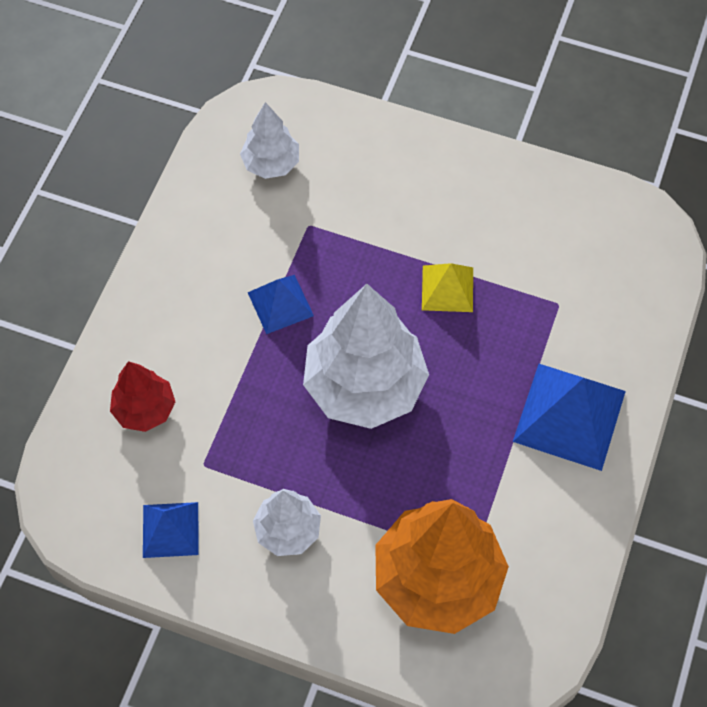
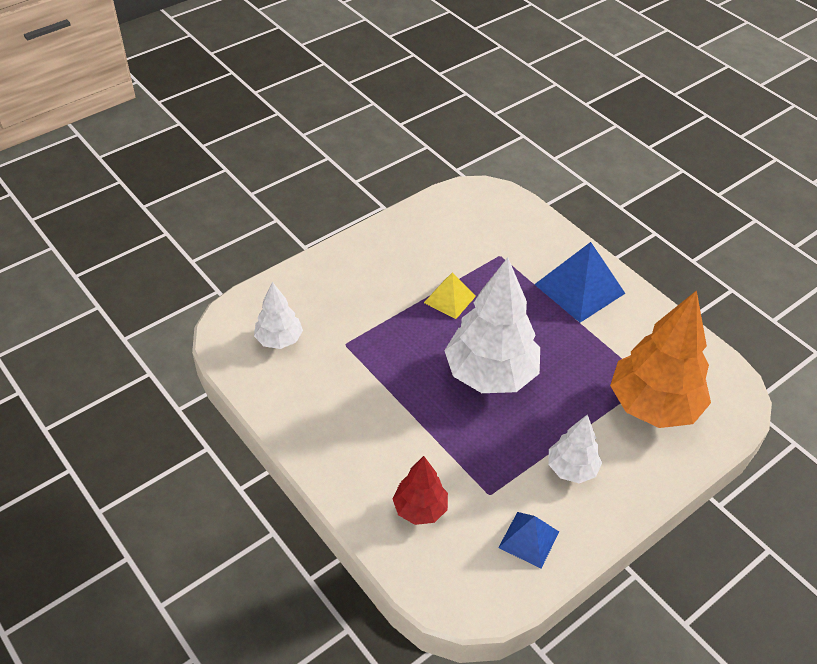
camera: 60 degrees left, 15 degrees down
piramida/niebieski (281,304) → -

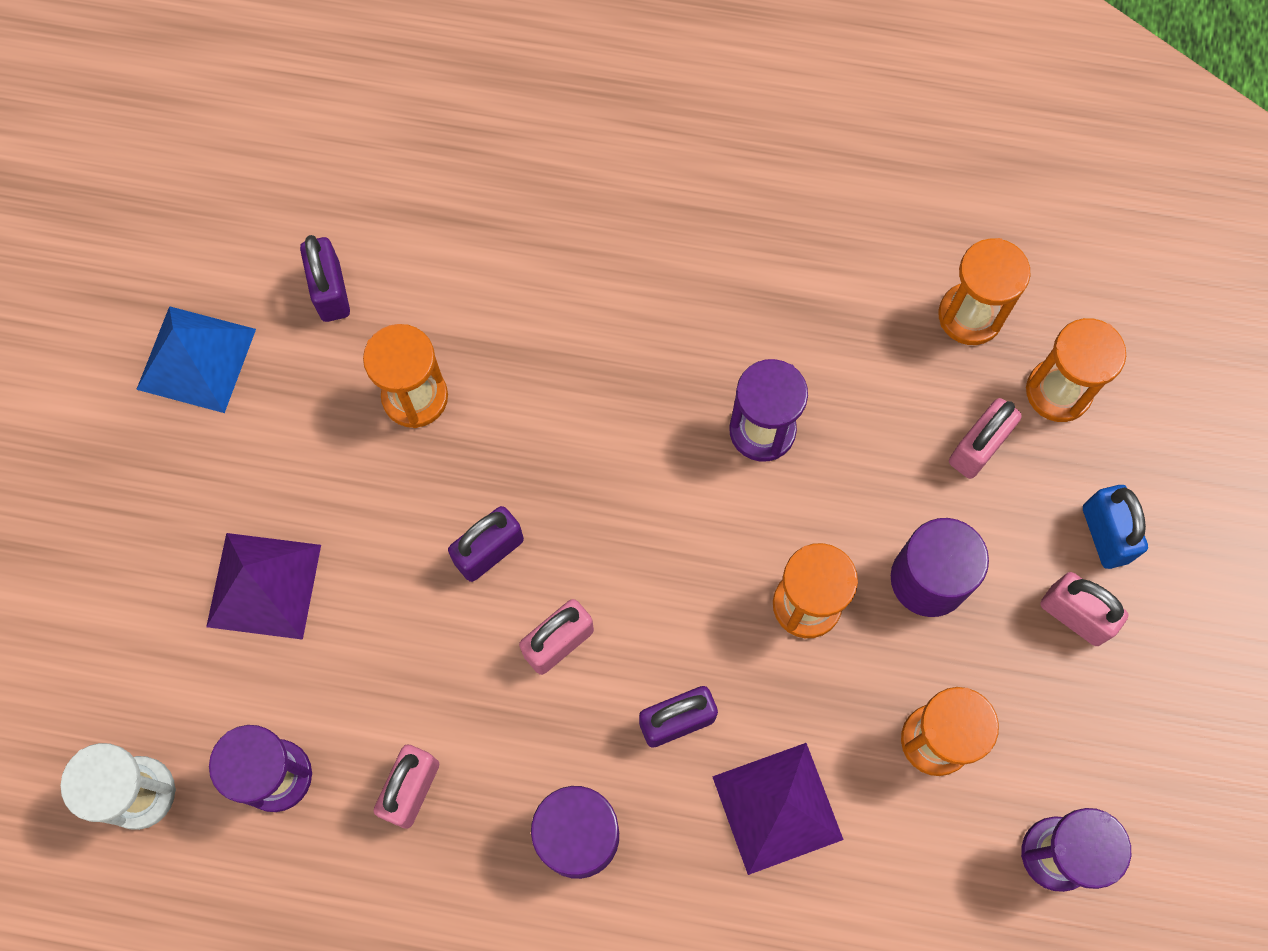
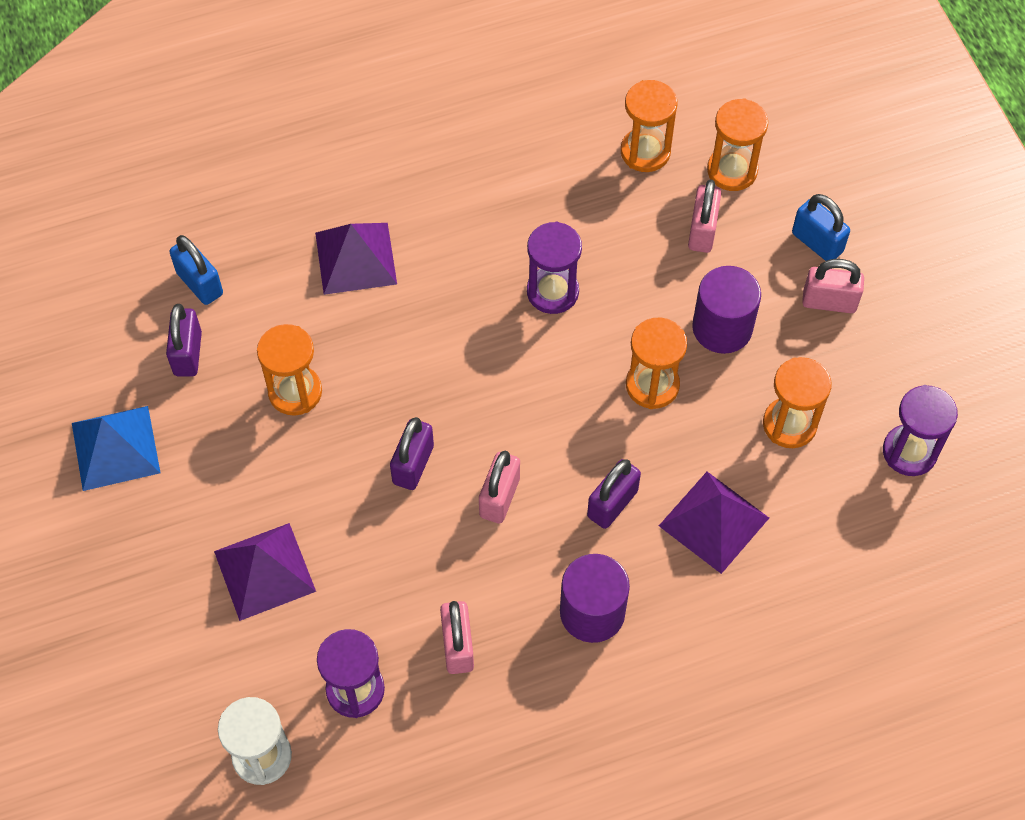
camera: 30 degrees left, 10 degrees down
kłódka/fioletowy (325,278) → kłódka/fioletowy (184,340), 45 degrees clockwise
- → kłódka/niebieski (196,270)
- → piramida/fioletowy (356,259)

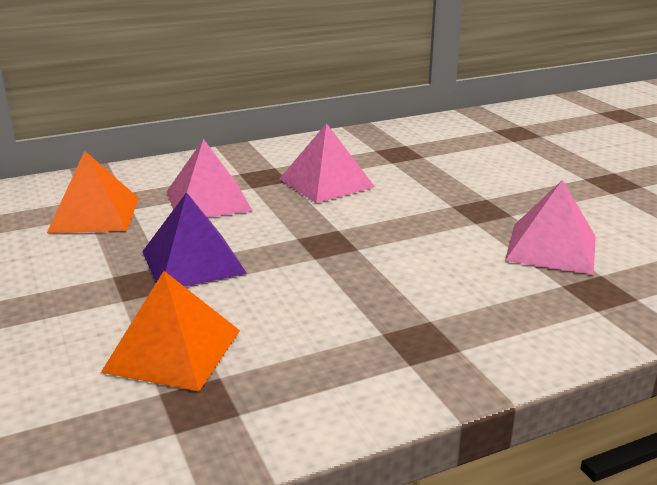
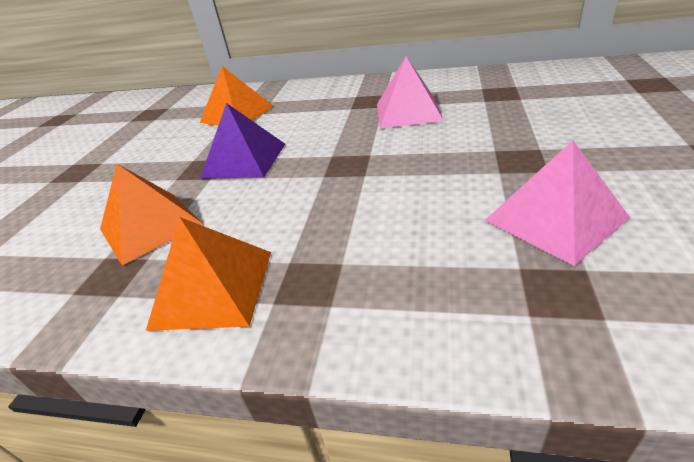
camera: 40 degrees right, 10 degrees up
piramida/różowy (210,178) → -
- → piramida/pomarańczowy (208,274)

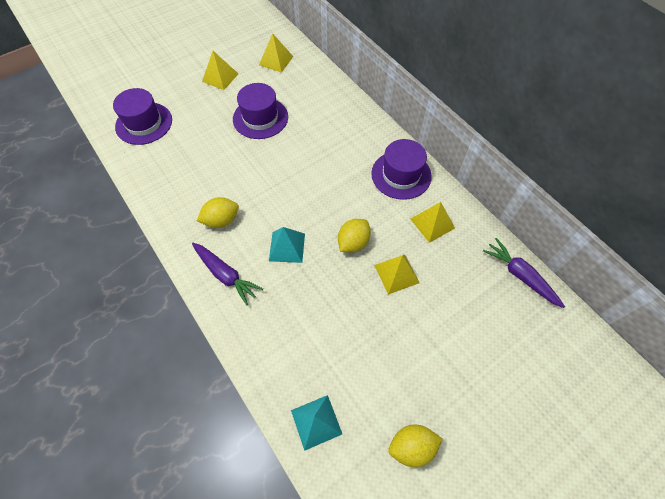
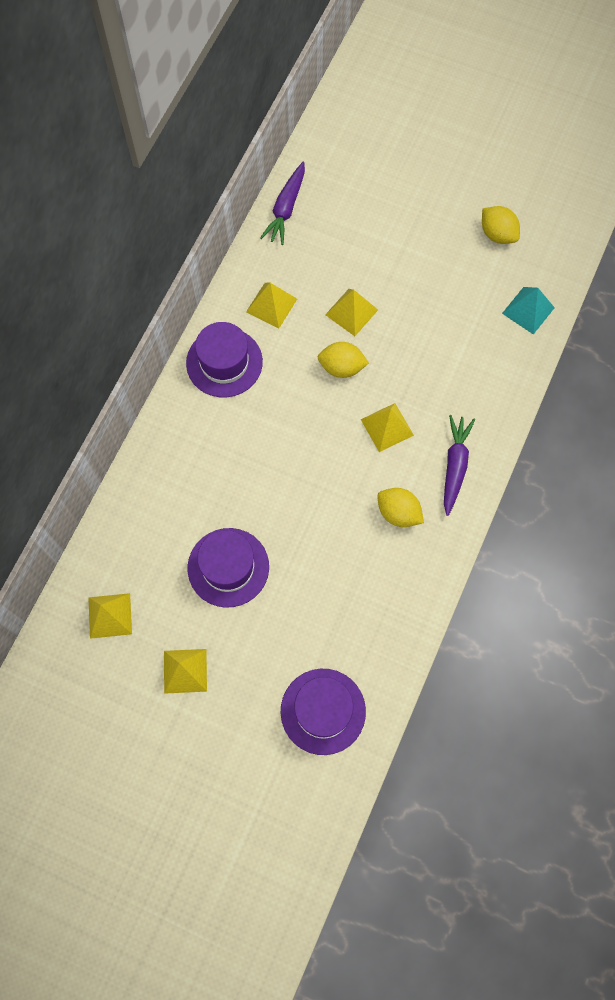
camera: 120 degrees left, 10 degrees up
piramida/turkusowy (287,245) → piramida/żółty (387,427)

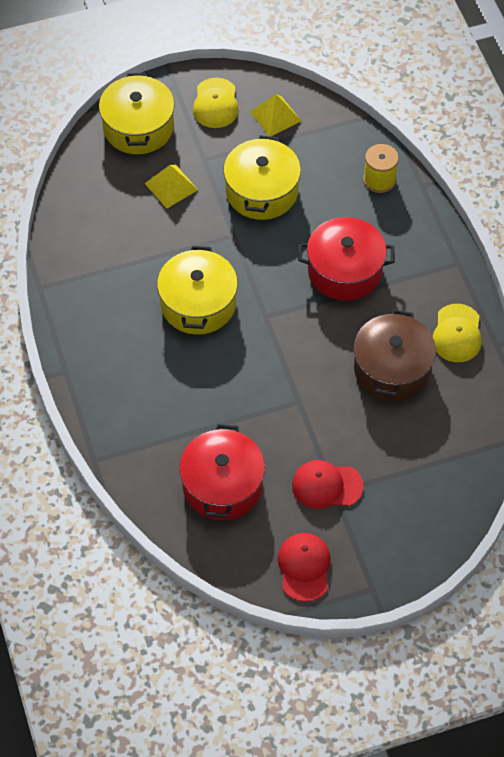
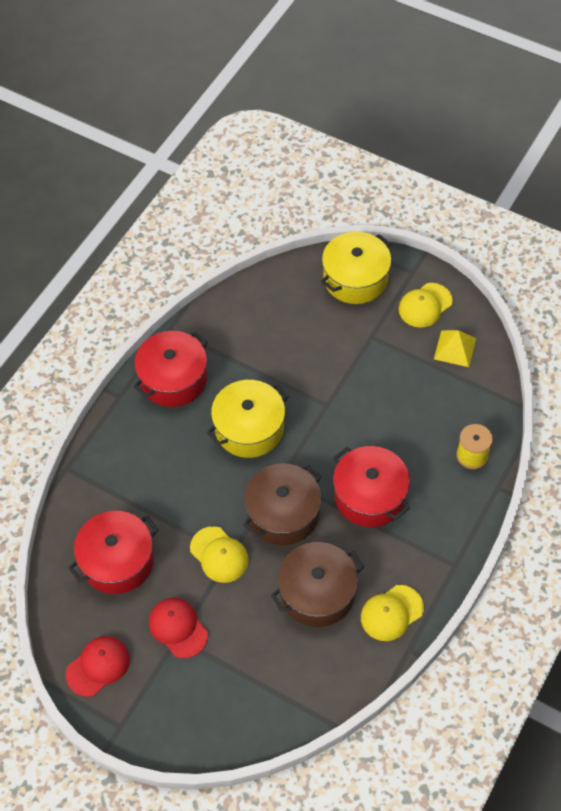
camera: 50 degrees right, 0 degrees up
piramida/żółty (171,187) → -
garnek/żółty (262,177) → -
- → garnek/czerwony (170,369)
- → czapka/żółty (219,554)
- → garnek/brązowy (282,504)

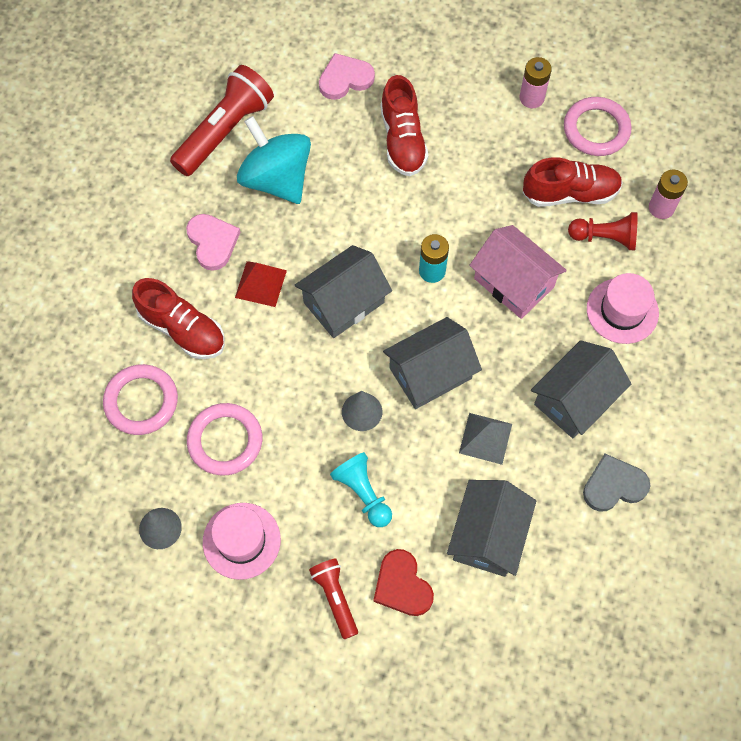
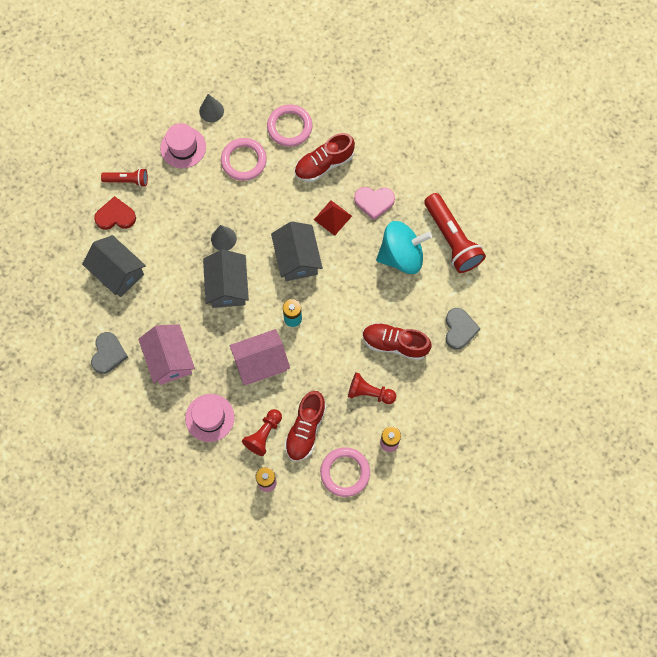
camera: 115 degrees right, 5 degrees up
serce/różowy (347,76) → serce/szary (463,329)
pionek/turkusowy (361,489) → -
piramida/szary (485,439) → -
domek/szary (581,389) → domek/różowy (166,354)
- → pionek/czerwony (372,388)

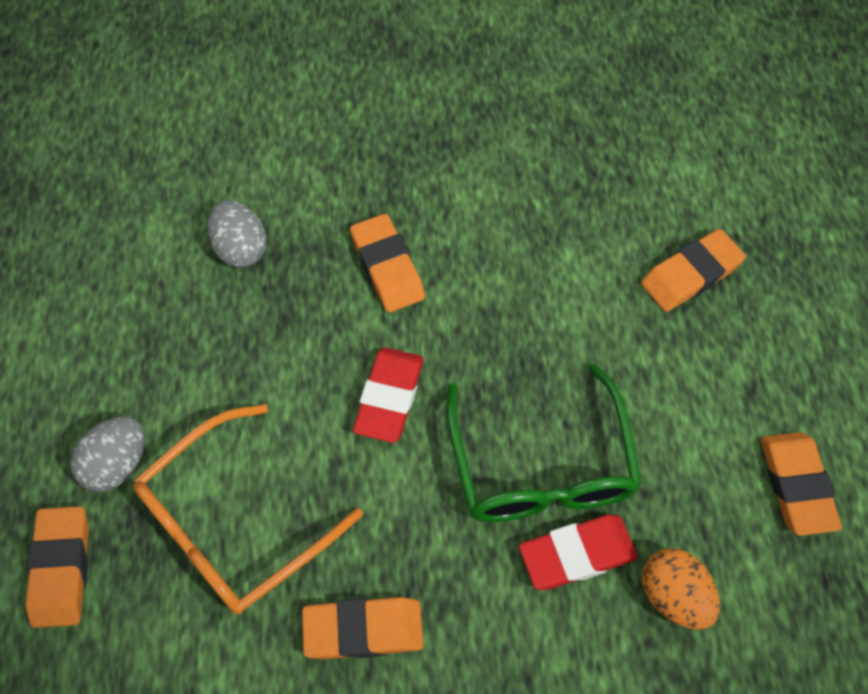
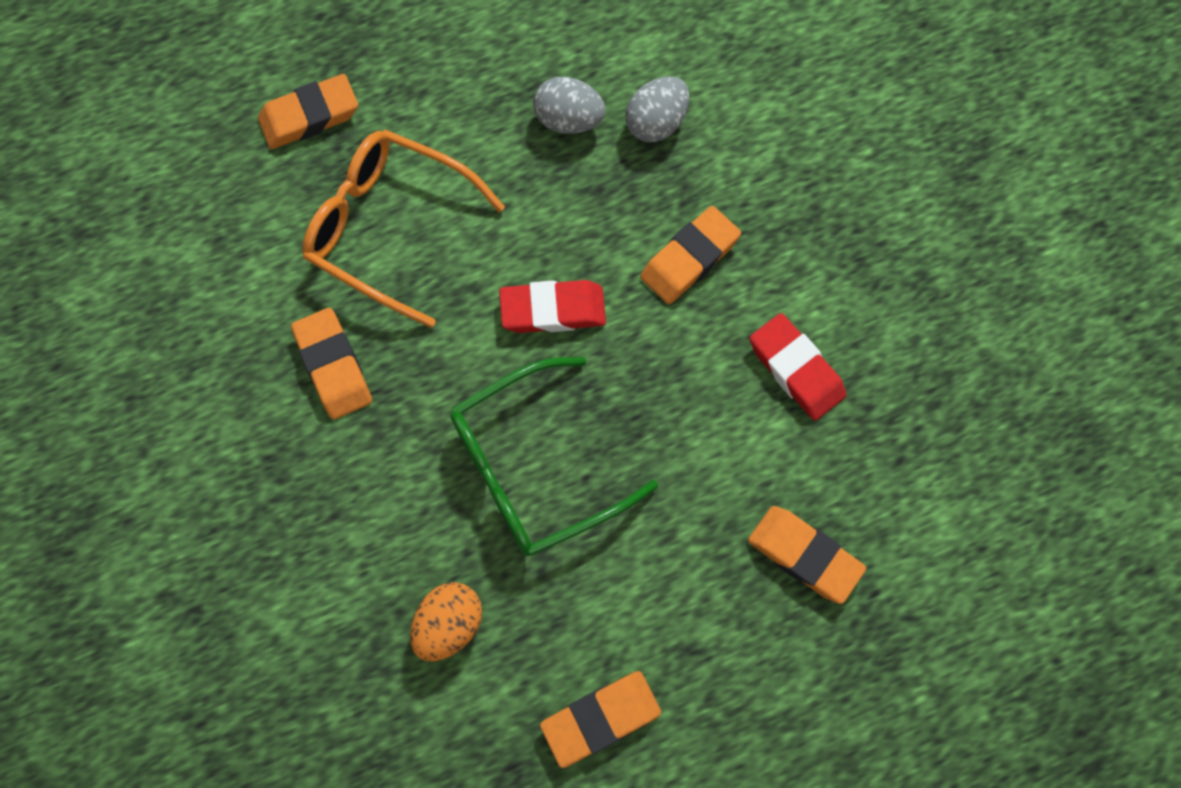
camera: 70 degrees right, 10 degrees up
jajko/szary (107,454) → jajko/szary (569,105), relocated
gumka do mazania/czerwony (578,552) → gumka do mazania/czerwony (798,367), relocated

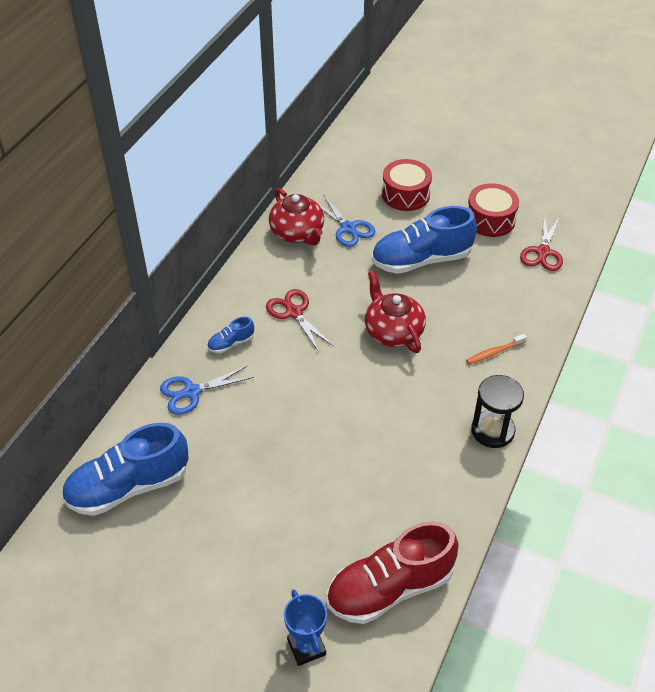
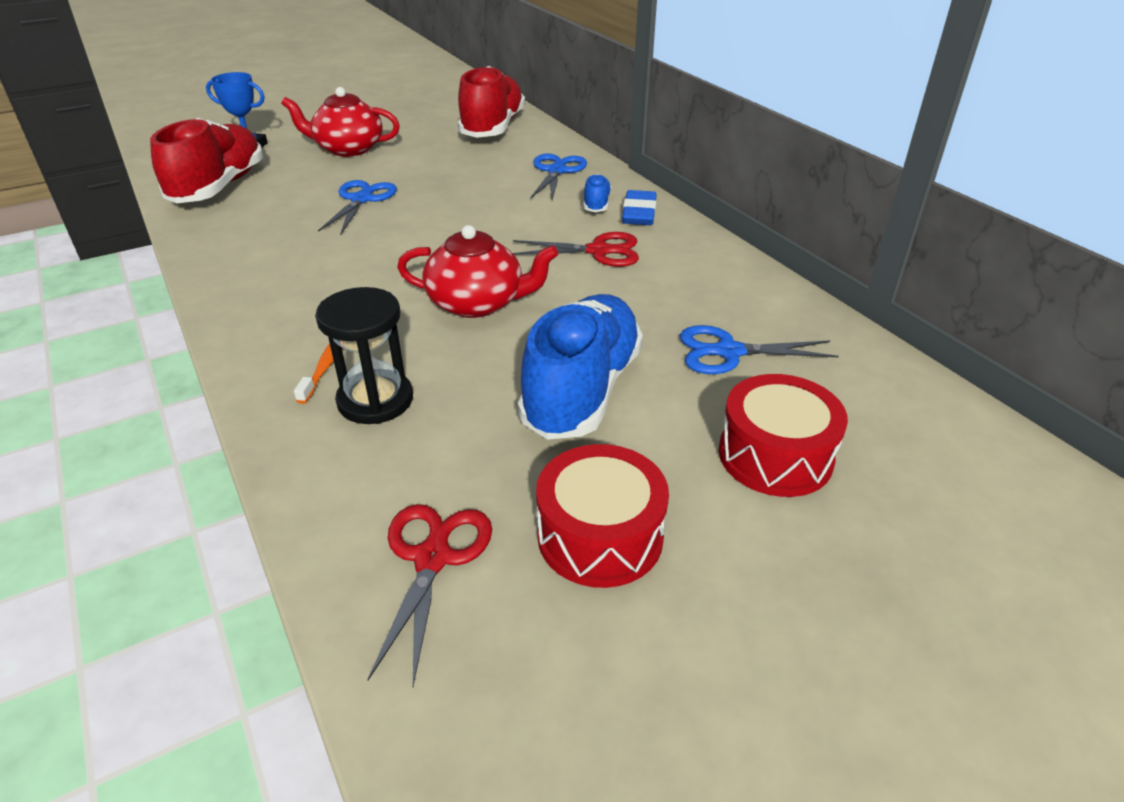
camera: 125 degrees right, 10 degrees down
but/niebieski (125,469) → but/czerwony (491,102)
imbryk/czerwony (296,217) → imbryk/czerwony (340,122), relocated
klepsydra/czarny (497,411) → klepsydra/czarny (364,355), relocated
nożyczki/czerwony (541,243) → nożyczki/czerwony (429,595), 45 degrees clockwise
- → nożyczki/niebieski (357,207)
- → gumka do mazania/niebieski (639,207)

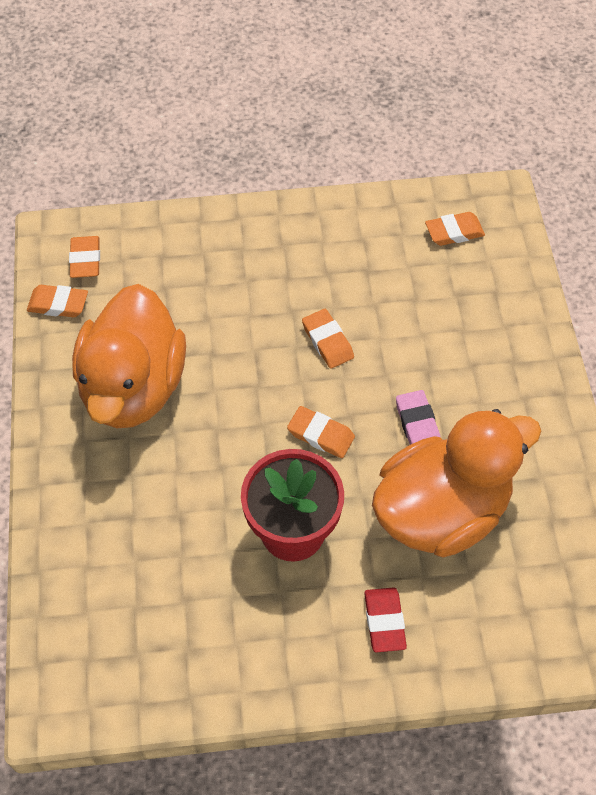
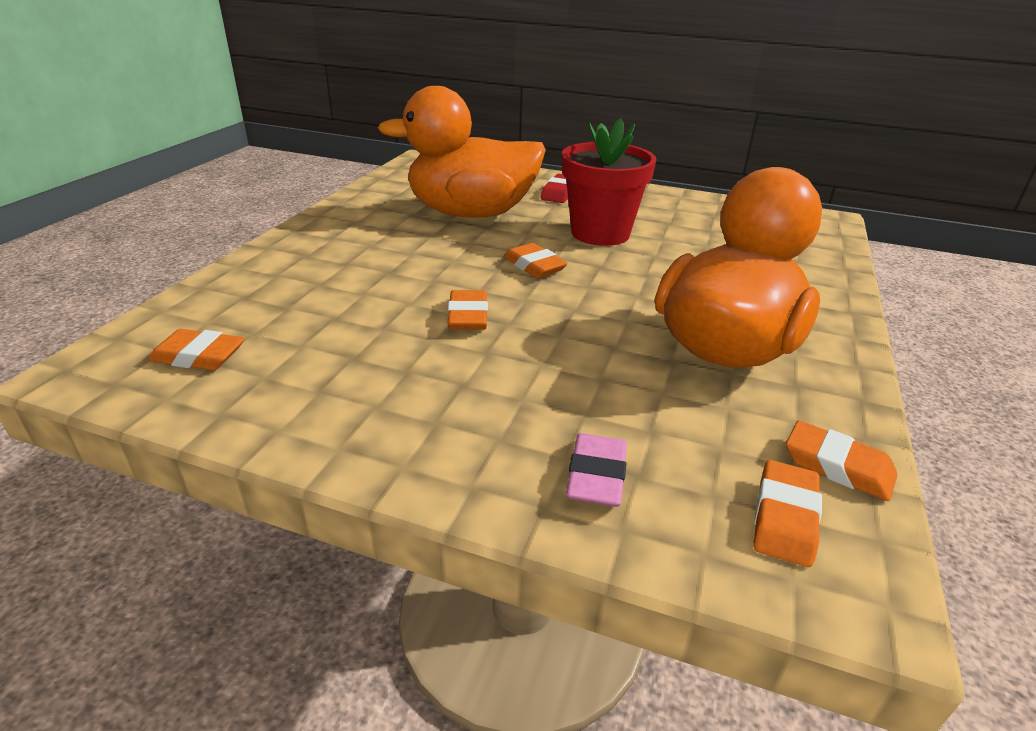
camera: 155 degrees left, 25 degrees down
gumka do mazania/różowy (418,417) → gumka do mazania/różowy (596,470), relocated

